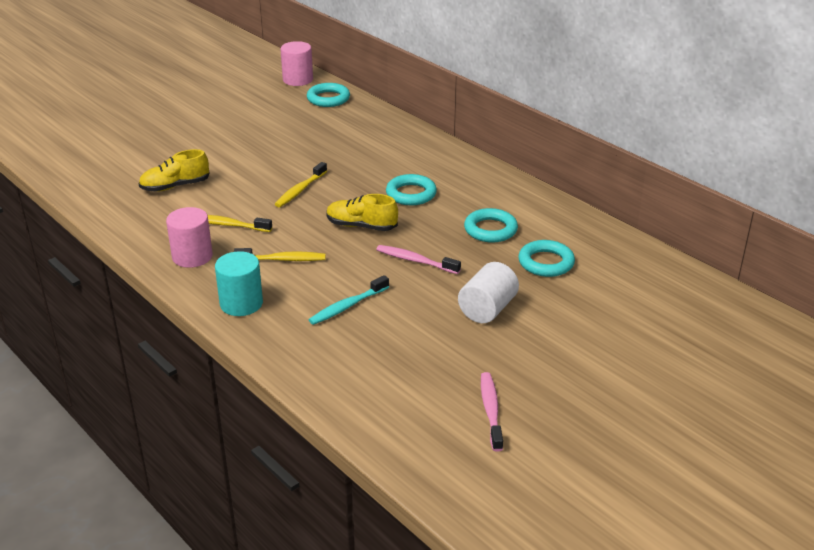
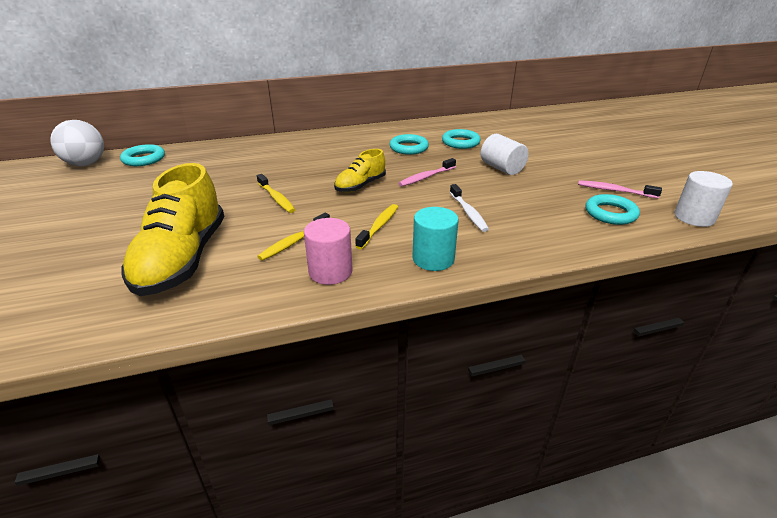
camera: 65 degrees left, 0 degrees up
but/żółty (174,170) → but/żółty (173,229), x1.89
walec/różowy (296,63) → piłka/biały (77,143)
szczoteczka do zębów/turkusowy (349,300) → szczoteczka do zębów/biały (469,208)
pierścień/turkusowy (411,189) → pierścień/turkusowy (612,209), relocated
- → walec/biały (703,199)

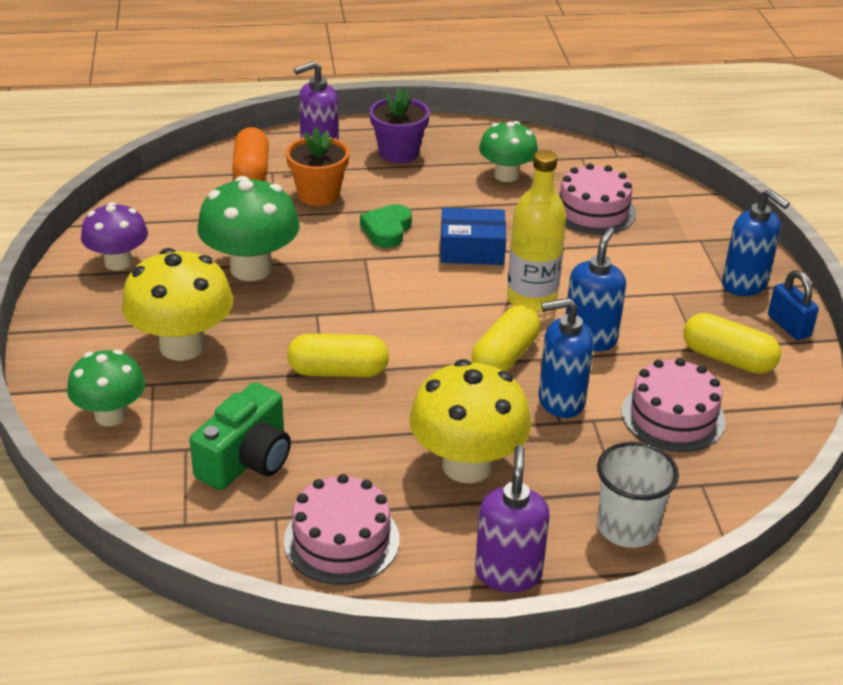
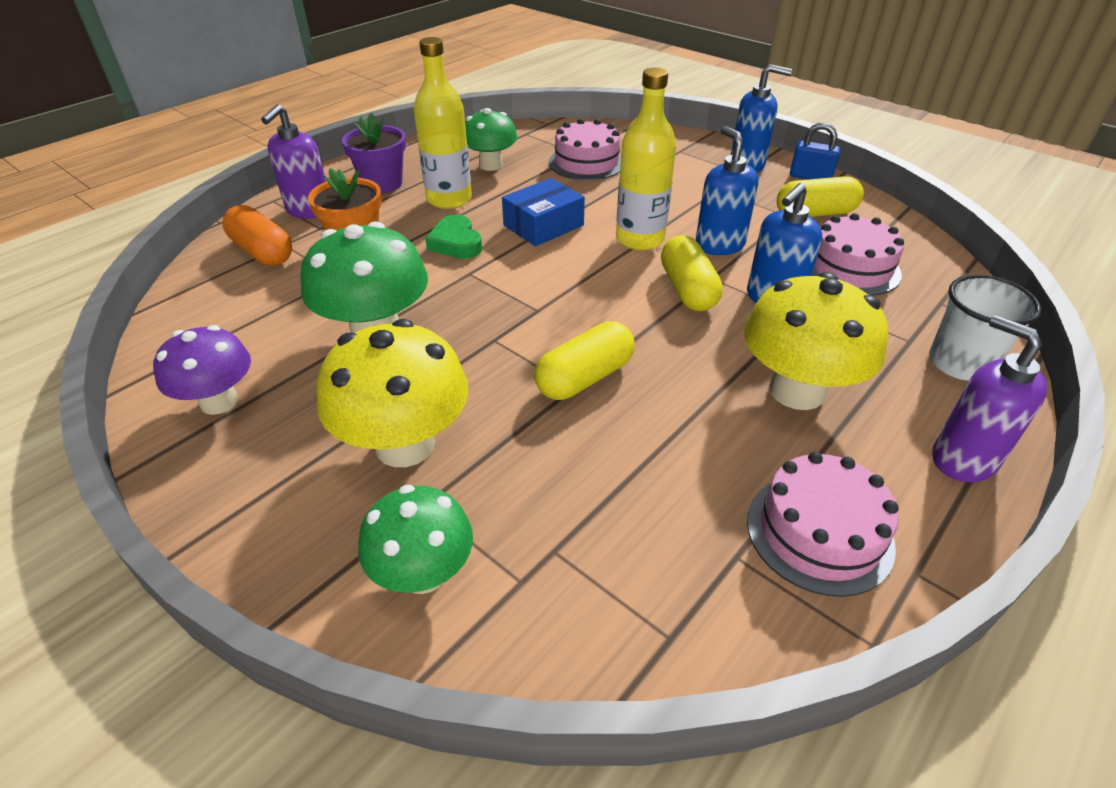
camera: 40 degrees left, 5 degrees up
aparat fotograficzny/zielony (240,436) → -
- → butelka/żółty (443,123)

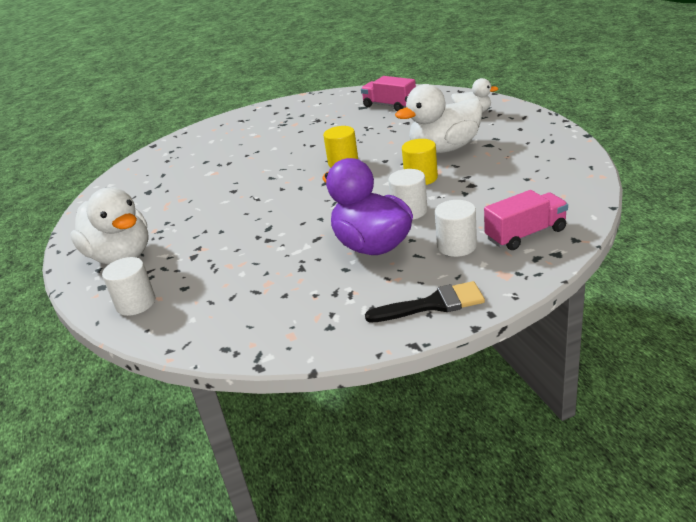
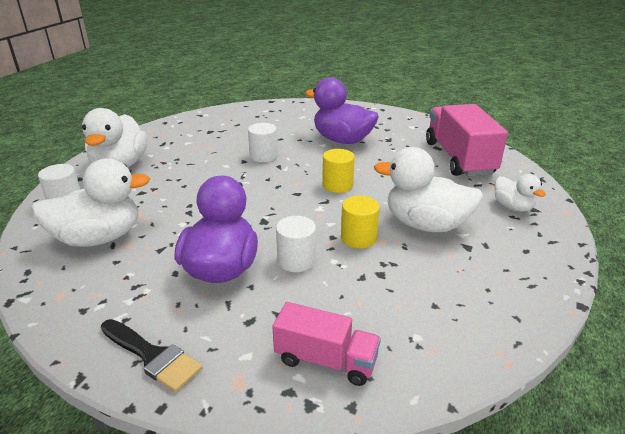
camera: 40 degrees right, 0 degrees up
ciężarówka/różowy (388,93) → ciężarówka/różowy (467,140), x1.71
walec/biały (456,228) → walec/biały (263,142), relocated
- → kaczka/biały (90,202)
- → kaczka/fioletowy (342,110)

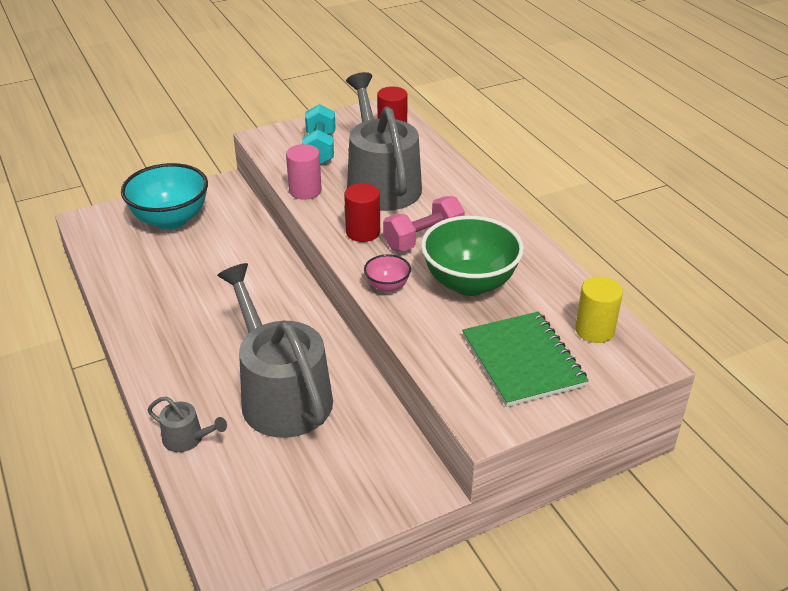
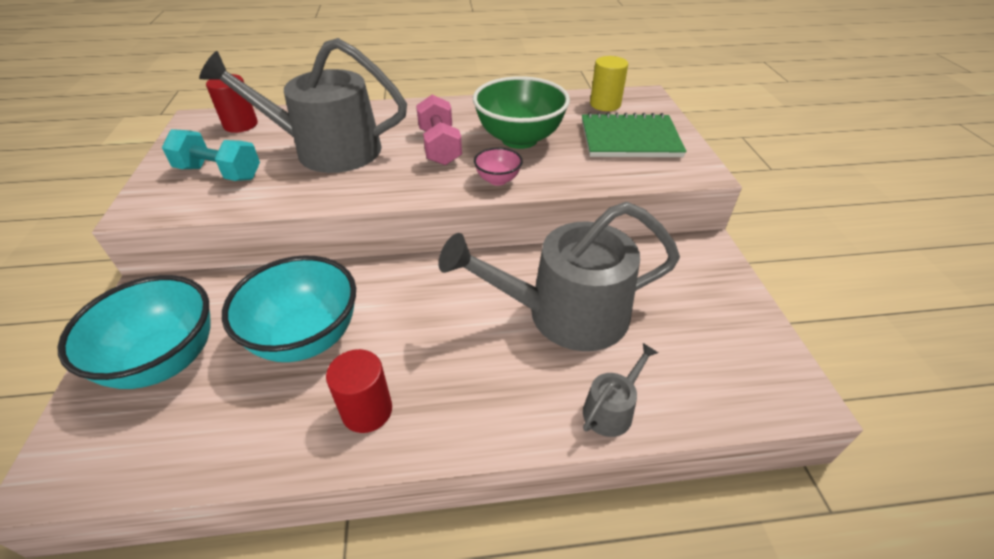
camera: 70 degrees left, 5 degrees up
walec/różowy (304,172) → -
walec/czerwony (362,212) → walec/czerwony (359,391), relocated
- → miska/turkusowy (289,308)

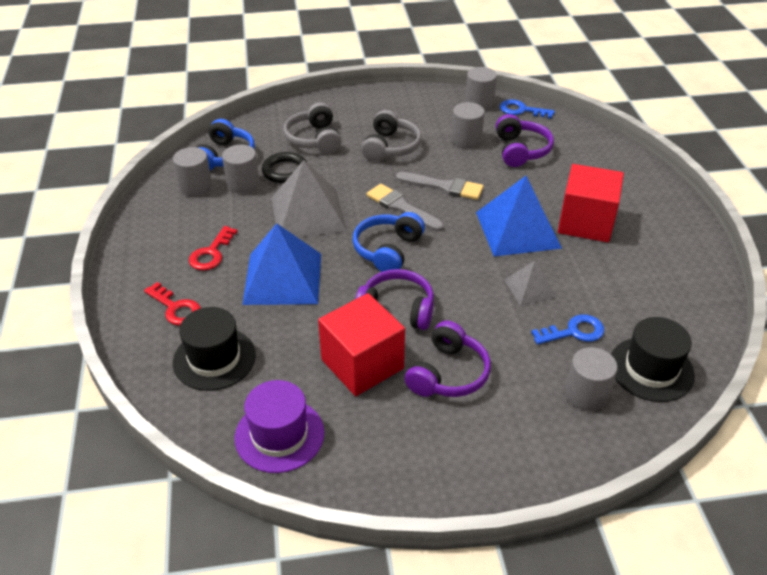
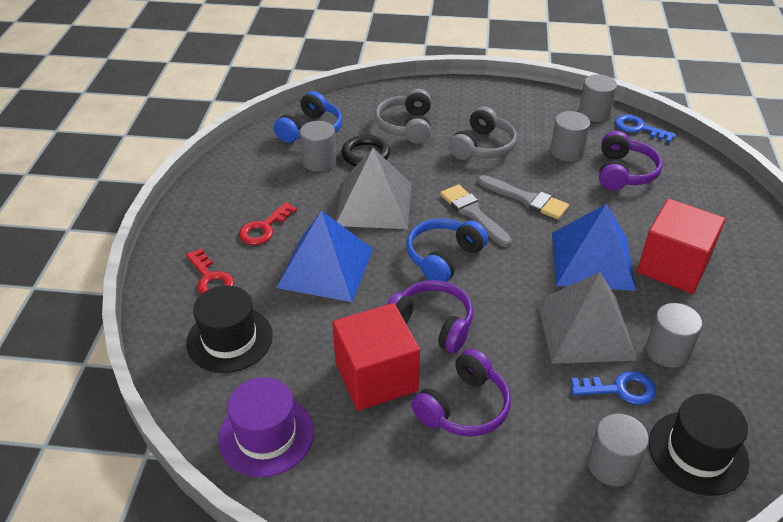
camera: 15 degrees right, 0 degrees up
walec/szary (192,171) → walec/szary (674,335), relocated
piramida/szary (530,283) → piramida/szary (587,318), x1.90

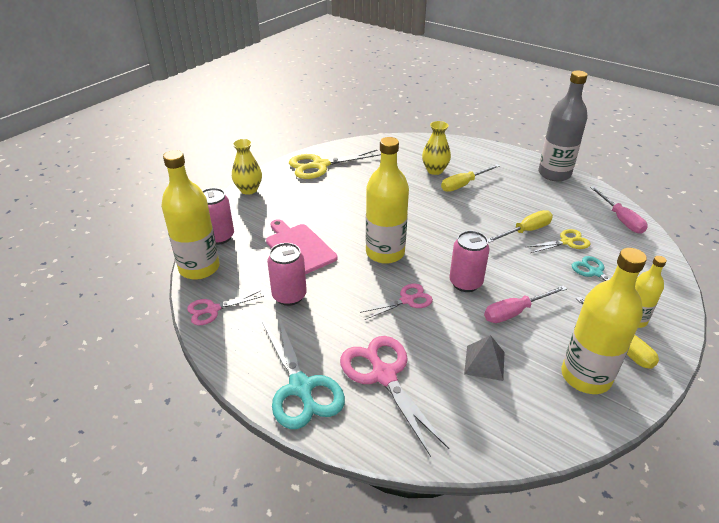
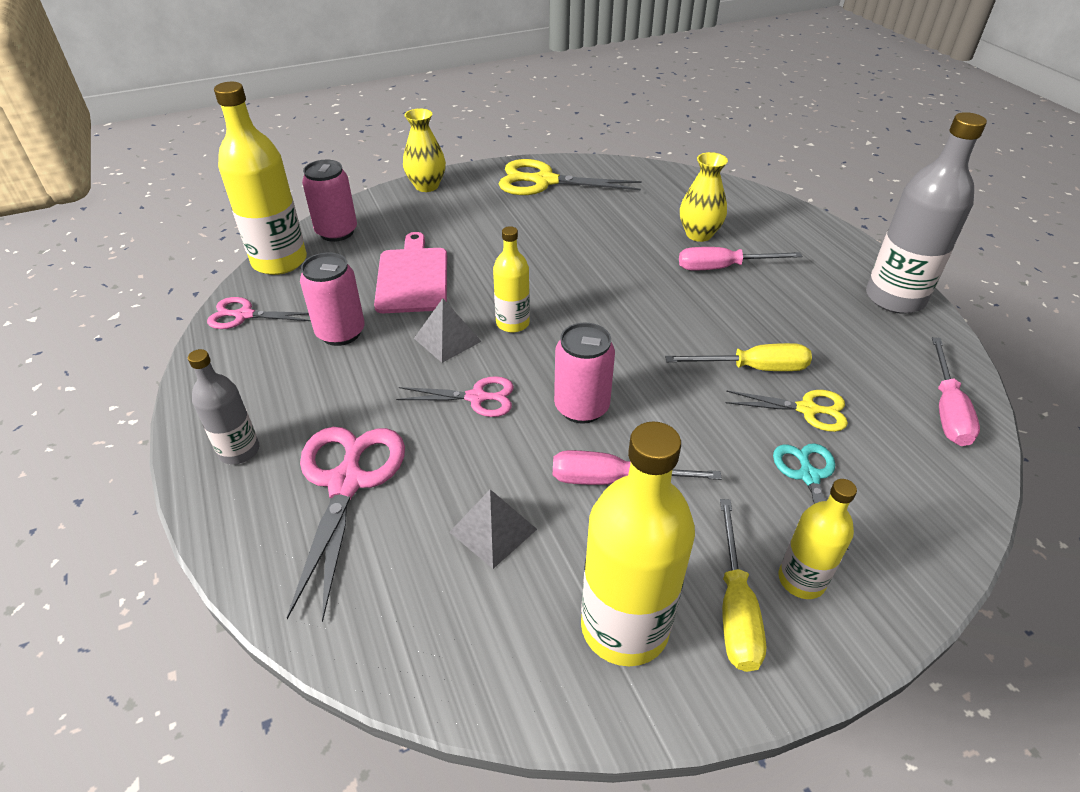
camera: 30 degrees right, 5 degrees up
nożyczki/turkusowy (303,373) → butelka/szary (223,407)
butelka/żółty (387,200) → butelka/żółty (511,279), x0.56
śrubokręt/żółty (470,178) → śrubokręt/różowy (740,259)
- → piramida/szary (448,330)

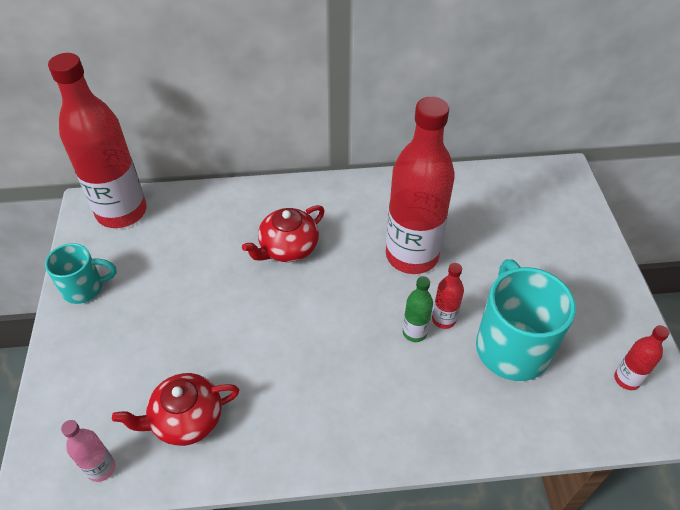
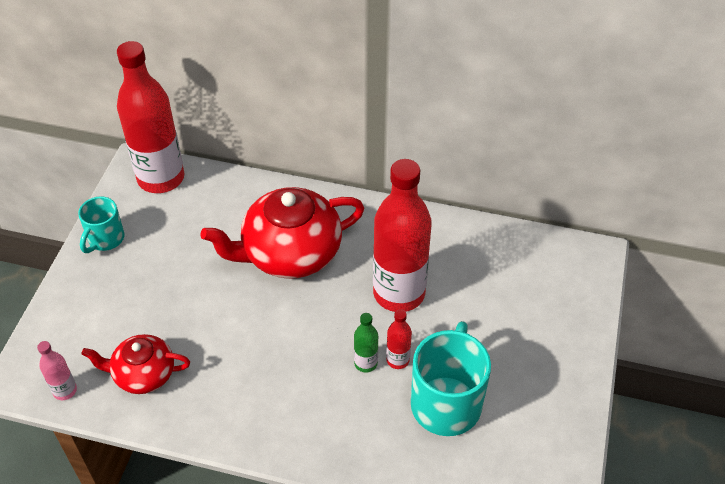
camera: 20 degrees right, 0 degrees up
kubek/turkusowy (80,273) → kubek/turkusowy (101,224), 105 degrees clockwise
imbryk/czerwony (283,233) → imbryk/czerwony (282,233), x1.74
butelka/czerwony (641,357) → -

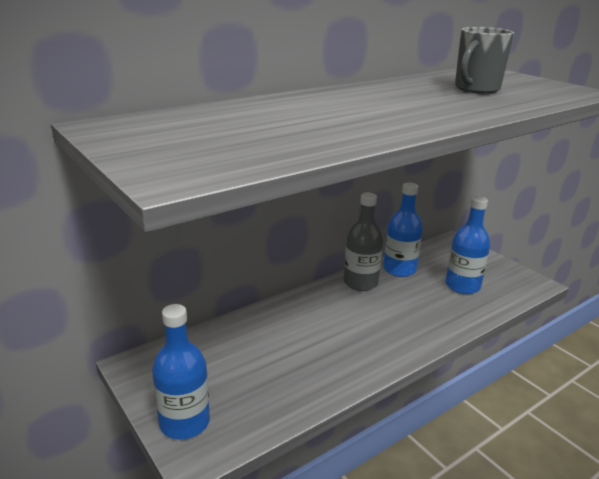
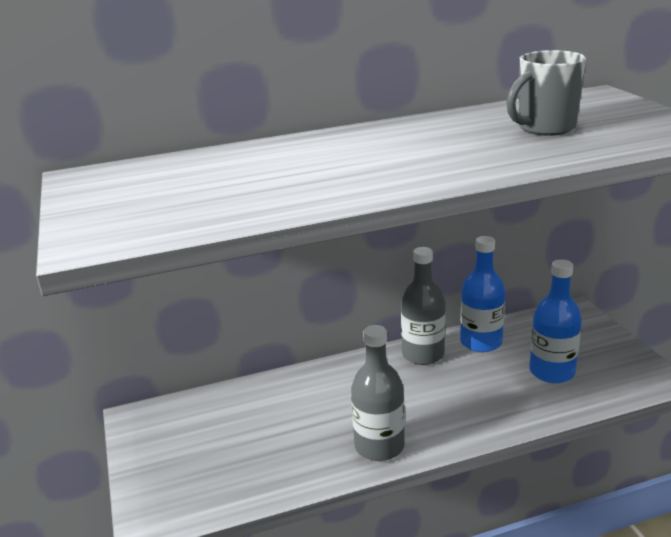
camera: 20 degrees right, 0 degrees up
butelka/niebieski (181,372) → -
- → butelka/szary (378,393)

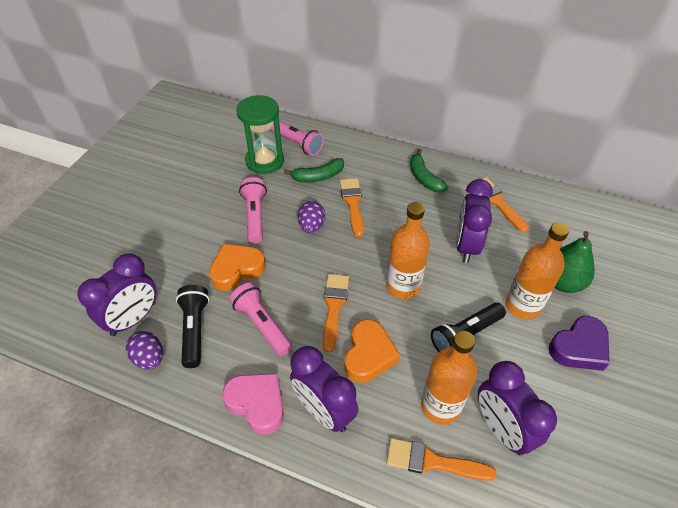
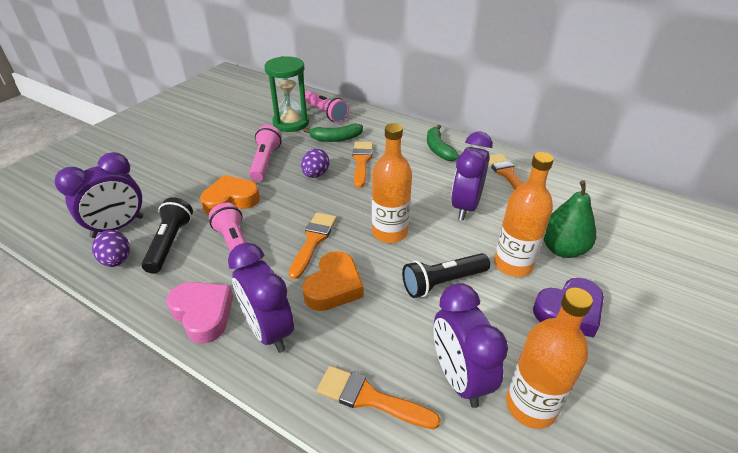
camera: 10 degrees right, 10 degrees down
butelka/pomarańczowy (449,378) → butelka/pomarańczowy (549,358), relocated

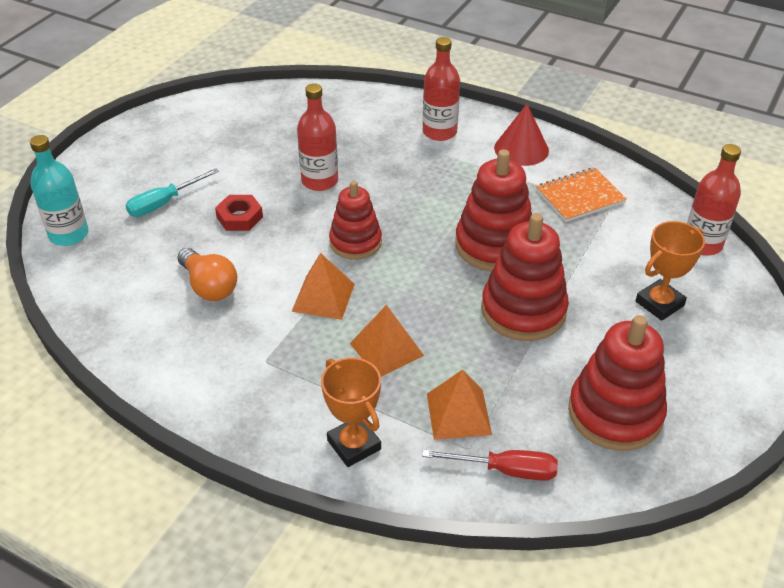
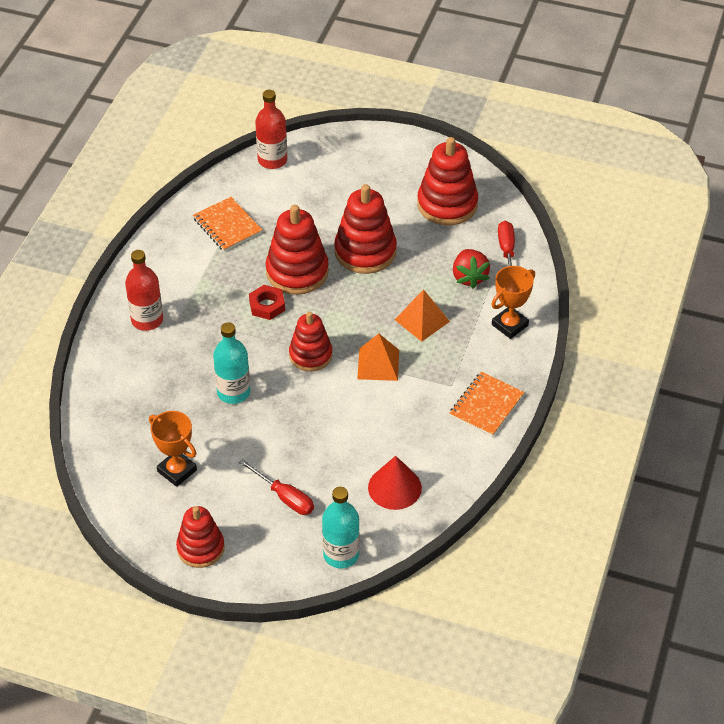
camera: 100 degrees left, 5 degrees up
śrubokręt/turkusowy (172,192) → śrubokręt/czerwony (276,487)
żarówka/pomarańczowy (207,274) → -
nakrętka/czerwony (239,213) → nakrętka/czerwony (267,302), relocated
butelka/czerwony (317,137) → butelka/turkusowy (231,363)
piramida/pomarańczowy (459,405) → truskawka/czerwony (471,269)
stożek/czerwony (521,135) → stożek/czerwony (395,483), relocated
puchar/pomarańczowy (670,271) → puchar/pomarańczowy (173,449), relocated
- → zabawka nakładanka/czerwony (200,537)
- → zeszyt/pomarańczowy (487,404)

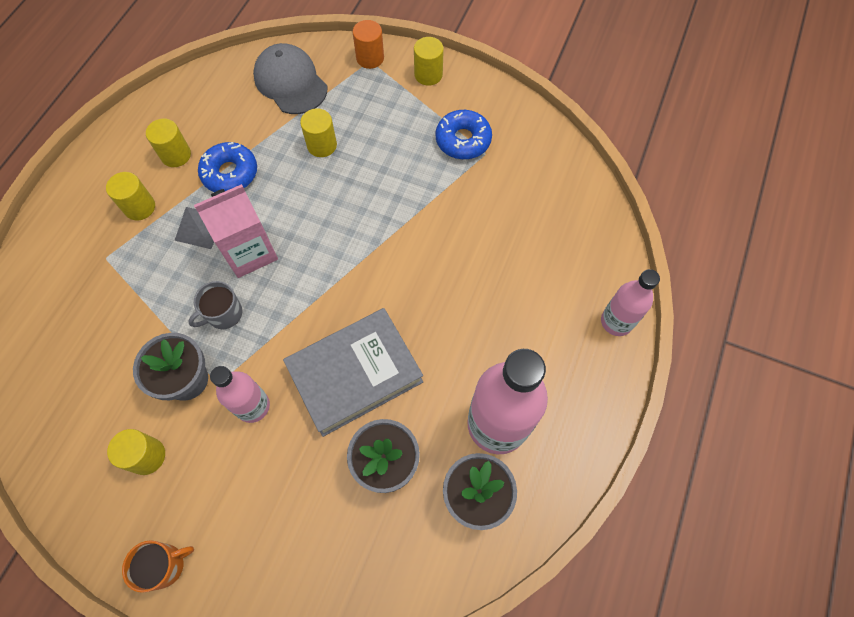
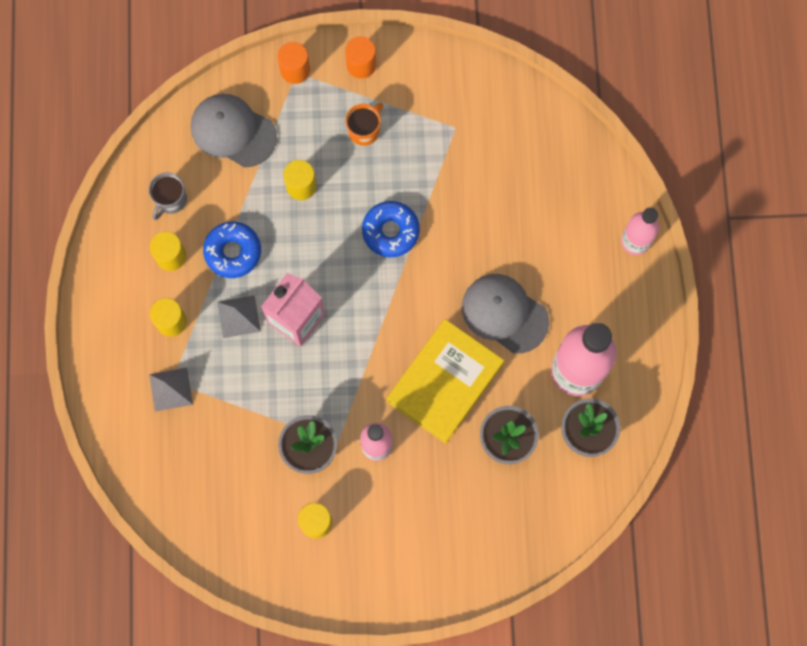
camera: 25 degrees left, 10 degrees up
kubek/pomarańczowy (158,566) → kubek/pomarańczowy (364,124), relocated
kubek/szary (215,305) → kubek/szary (168,196), relocated
książka/szary (353,372) → książka/żółty (445,381)
walec/żółty (429,61) → walec/pomarańczowy (360,57)
donut/niebieski (464,134) → donut/niebieski (391,229), relocated
- → piramida/szary (171,390)
- → czapka/szary (505,313)

